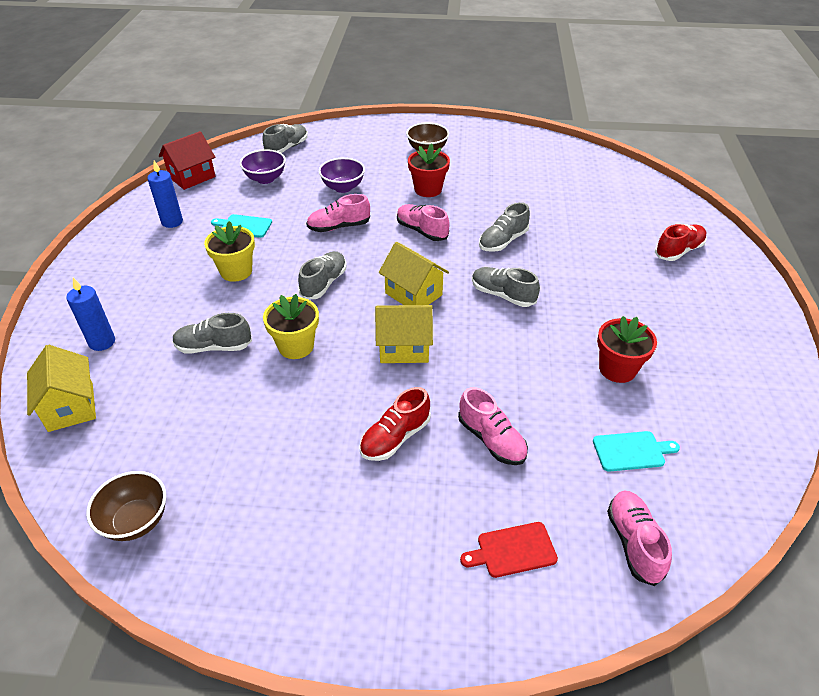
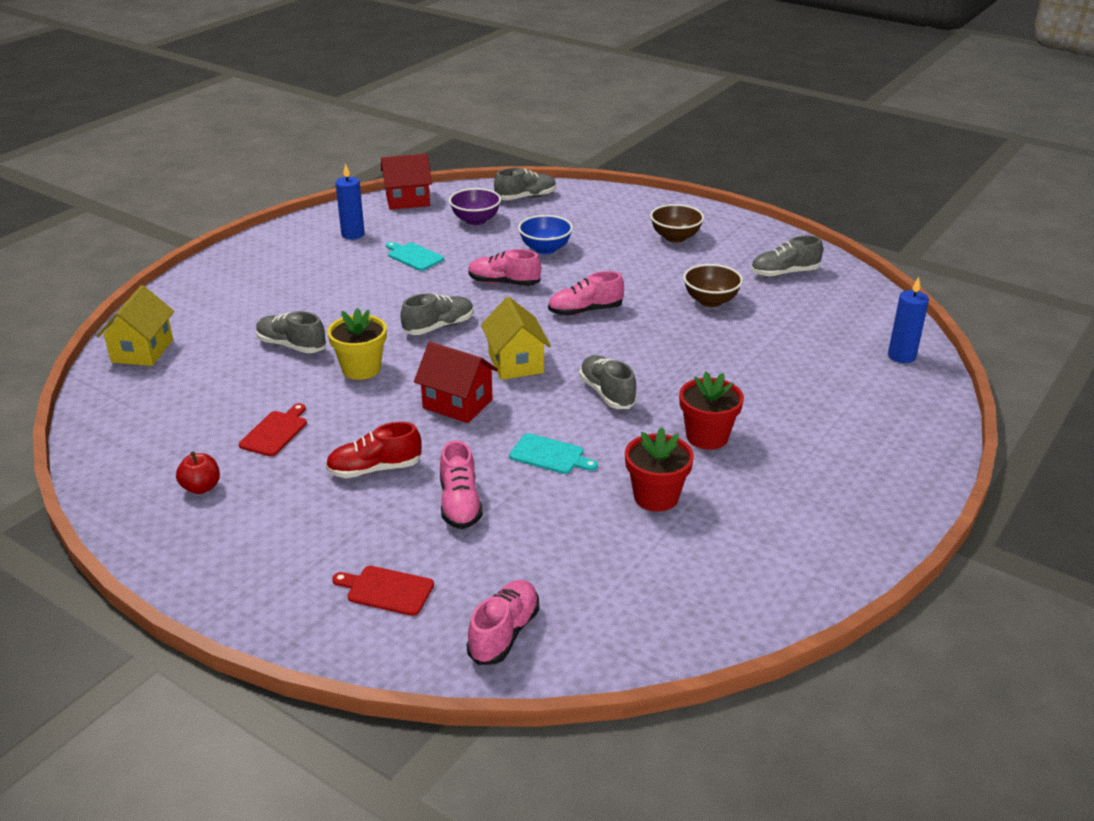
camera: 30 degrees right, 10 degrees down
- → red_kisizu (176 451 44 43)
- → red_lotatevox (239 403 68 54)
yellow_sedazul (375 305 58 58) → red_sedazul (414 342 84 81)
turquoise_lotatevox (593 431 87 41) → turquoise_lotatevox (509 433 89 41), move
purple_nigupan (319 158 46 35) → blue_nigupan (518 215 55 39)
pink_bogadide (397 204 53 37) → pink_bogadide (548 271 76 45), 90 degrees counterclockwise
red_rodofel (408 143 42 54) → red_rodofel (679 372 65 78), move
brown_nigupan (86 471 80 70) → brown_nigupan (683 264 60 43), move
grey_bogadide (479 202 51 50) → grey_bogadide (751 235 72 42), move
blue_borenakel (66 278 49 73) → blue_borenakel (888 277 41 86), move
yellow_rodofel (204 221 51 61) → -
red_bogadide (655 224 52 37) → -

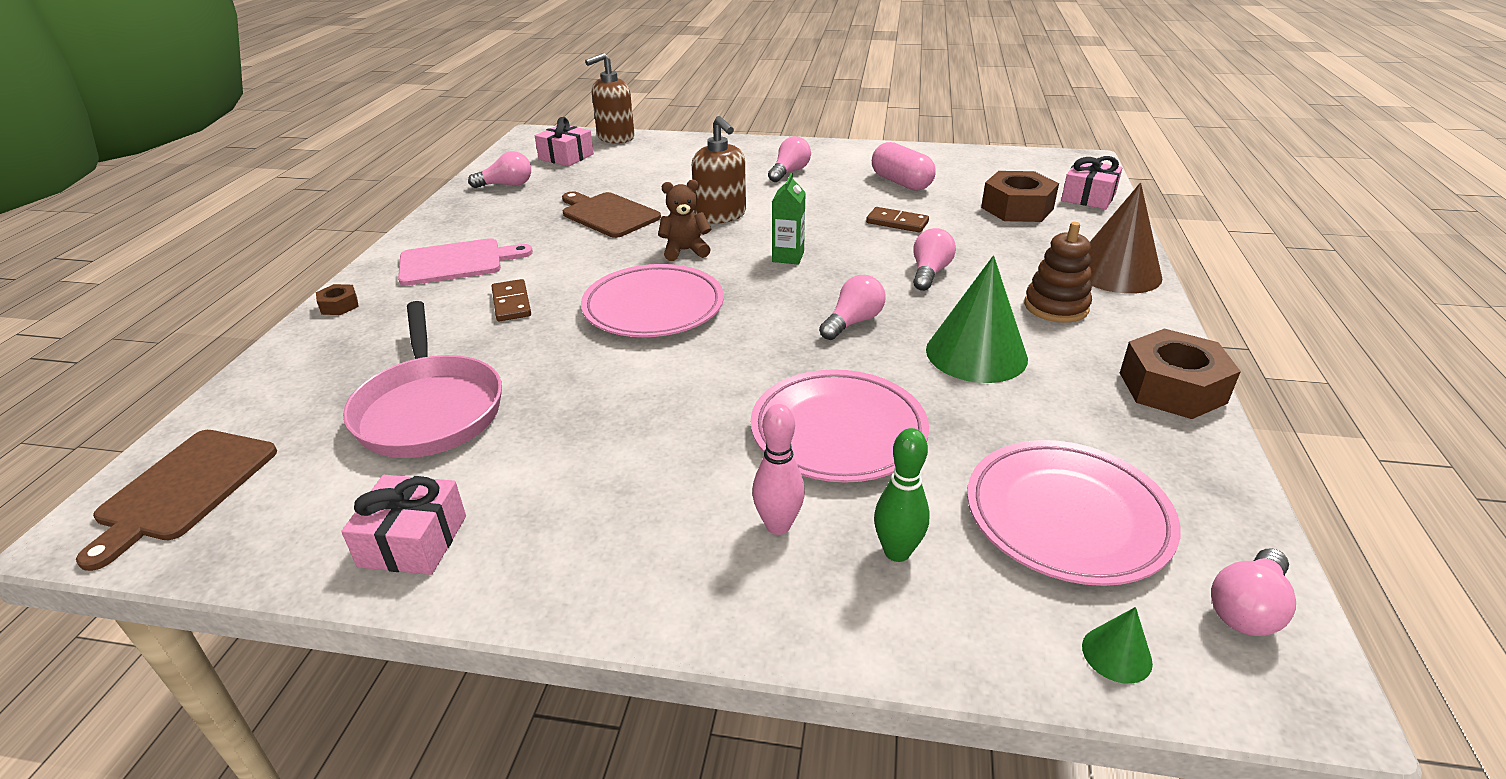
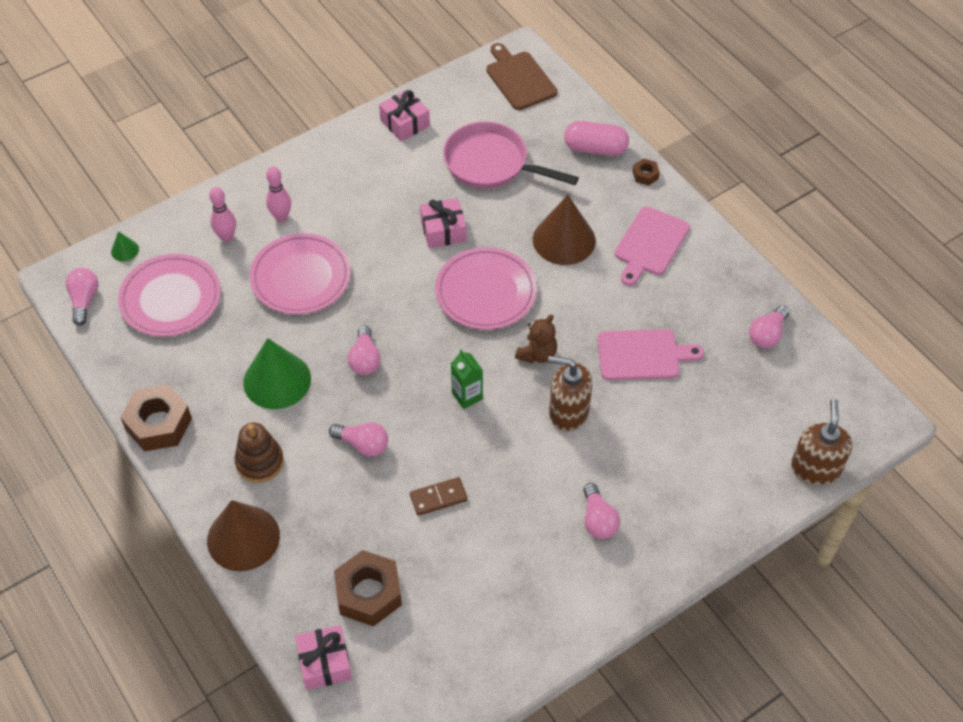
camera: 135 degrees right, 20 degrees up
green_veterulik (874 428 55 134) → pink_veterulik (209 187 27 55)
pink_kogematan (913 228 43 63) → pink_kogematan (329 422 59 35), 45 degrees counterclockwise
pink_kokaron (535 117 59 50) → pink_kokaron (420 198 47 50), move
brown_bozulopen (491 279 40 42) → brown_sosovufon (533 195 63 70)
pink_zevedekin (872 142 63 49) → pink_zevedekin (564 121 65 35), move
brown_lotatevox (562 192 99 46) → pink_lotatevox (597 329 107 51)

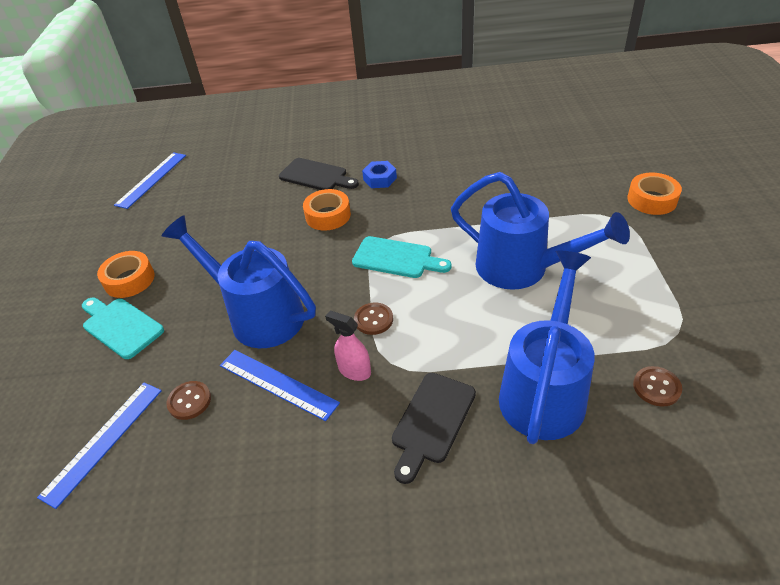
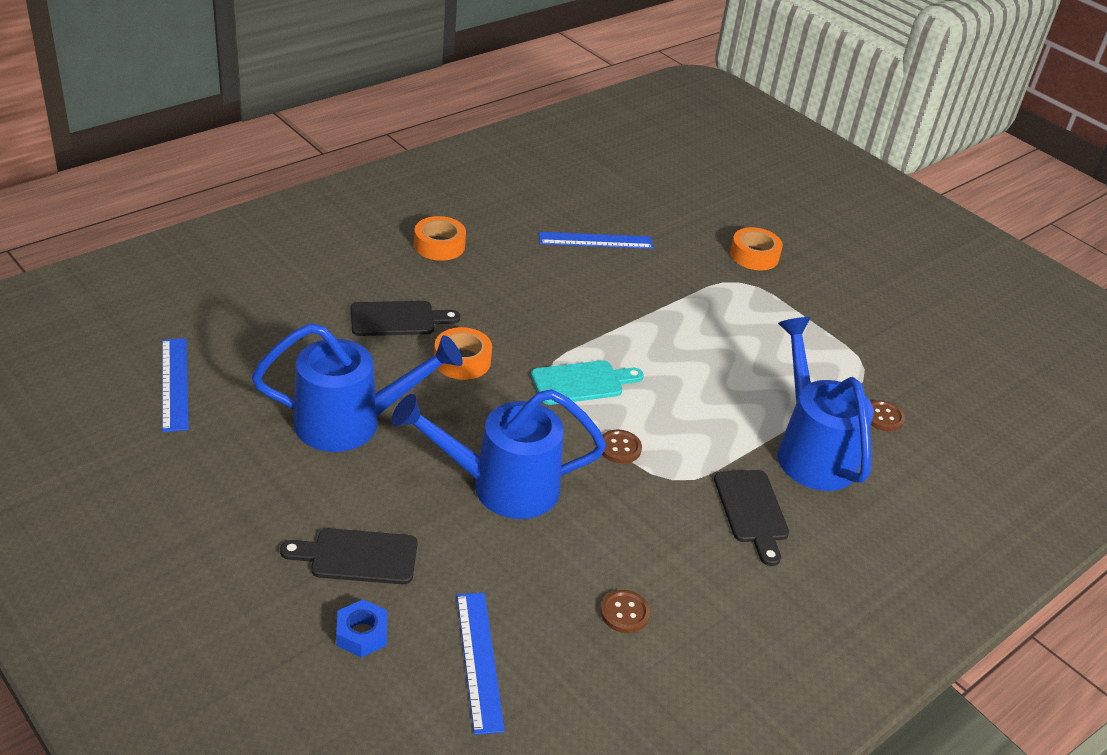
camera: 45 degrees left, 5 degrees down
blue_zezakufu (451 172 179 118) → blue_zezakufu (252 323 211 129), move
turquoise_lotatevox (82 298 82 61) → black_lotatevox (280 528 137 56)
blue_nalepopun (362 161 35 27) → blue_nalepopun (336 599 51 59), move
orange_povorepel (97 251 58 47) → orange_povorepel (414 216 52 45), move
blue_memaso (220 350 120 71) → blue_memaso (539 232 115 17), move
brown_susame (167 381 44 39) → brown_susame (600 590 50 43), move
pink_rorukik (325 311 46 70) → -

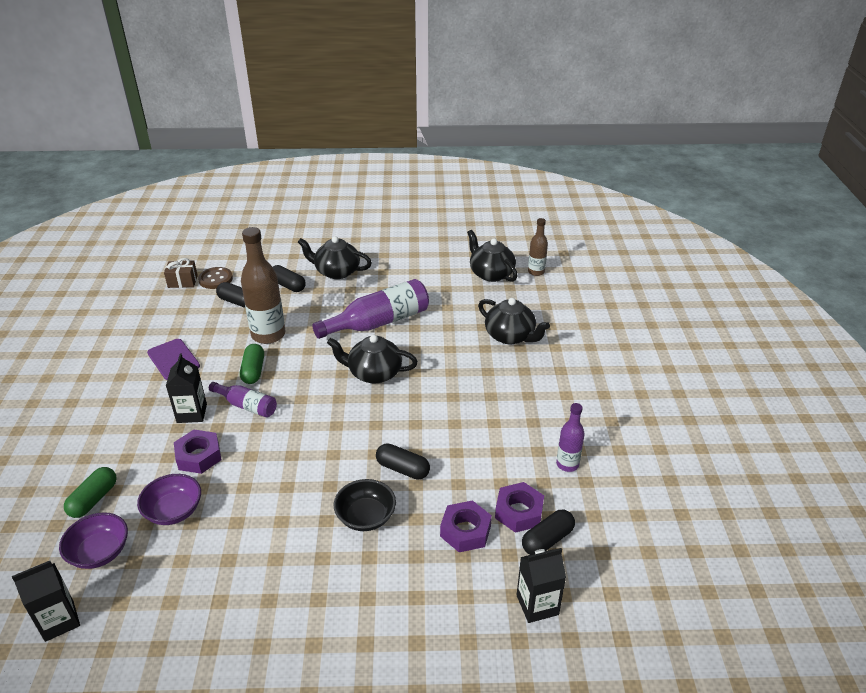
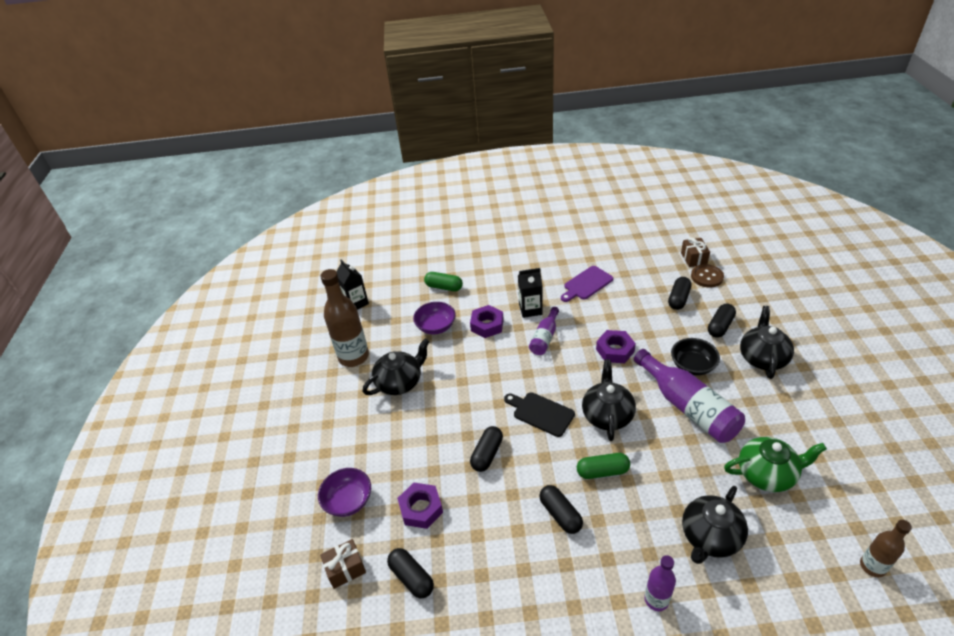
camera: 90 degrees right, 5 degrees up
purple_nigupan (59 512 69 57) → purple_nigupan (318 468 53 49), move
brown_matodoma (241 227 44 117) → brown_matodoma (320 269 49 98), move
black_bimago (517 548 49 75) → brown_kokaron (320 539 46 50)
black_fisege (467 230 51 52) → black_fisege (362 339 67 56), move
- → black_lotatevox (504 392 71 45)
- → black_zevedekin (539 485 44 49)
green_zevedekin (240 344 24 40) → green_zevedekin (577 453 53 26), move
purple_nalepopun (495 482 49 51) → purple_nalepopun (596 330 40 33), move
purple_matodoma (556 403 29 69) → purple_matodoma (644 555 32 56), move
black_nigupan (334 479 62 52) → black_nigupan (671 338 49 38), move
- → green_fisege (724 437 103 55)

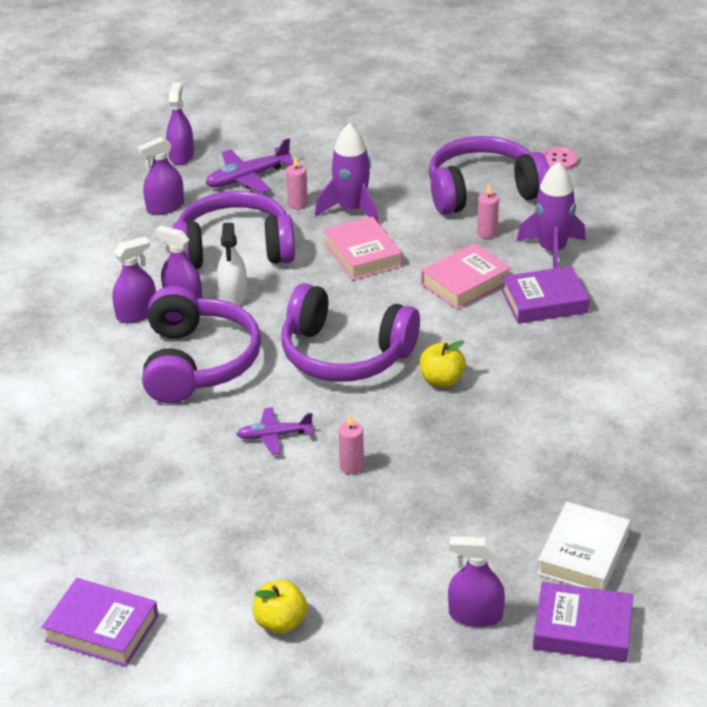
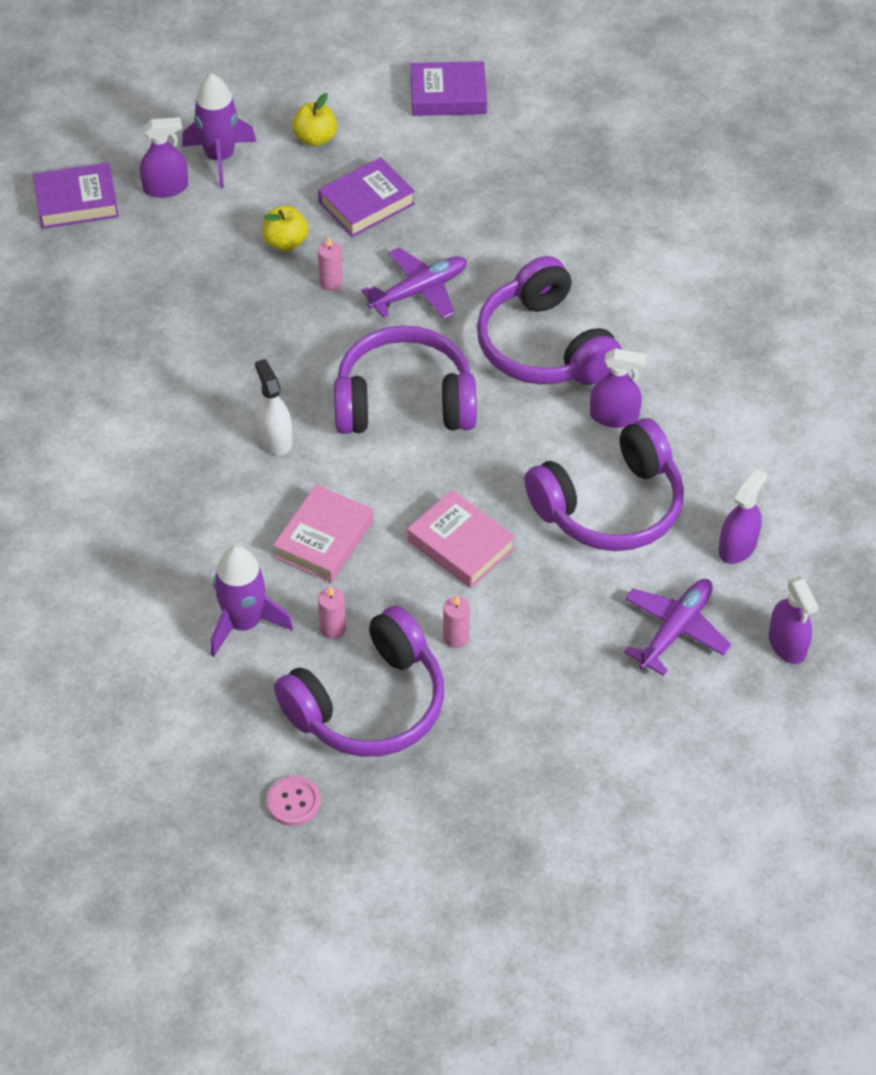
camera: 155 degrees right, 15 degrees up
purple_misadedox (315 123 63 99) → purple_misadedox (182 73 74 115), move
white_rorukik (217 223 30 83) → white_rorukik (255 359 37 96), move
yellow_kisizu (420 340 46 47) → yellow_kisizu (262 206 47 45), move
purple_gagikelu (502 266 88 58) → purple_gagikelu (318 157 97 80), move
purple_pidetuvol (237 407 76 48) → purple_pidetuvol (361 247 106 72), x1.53
pink_borenakel (286 156 22 54) → pink_borenakel (443 595 27 53), move
purple_rorukik (112 237 44 86) → -
white_gagikelu (537 502 93 88) → -

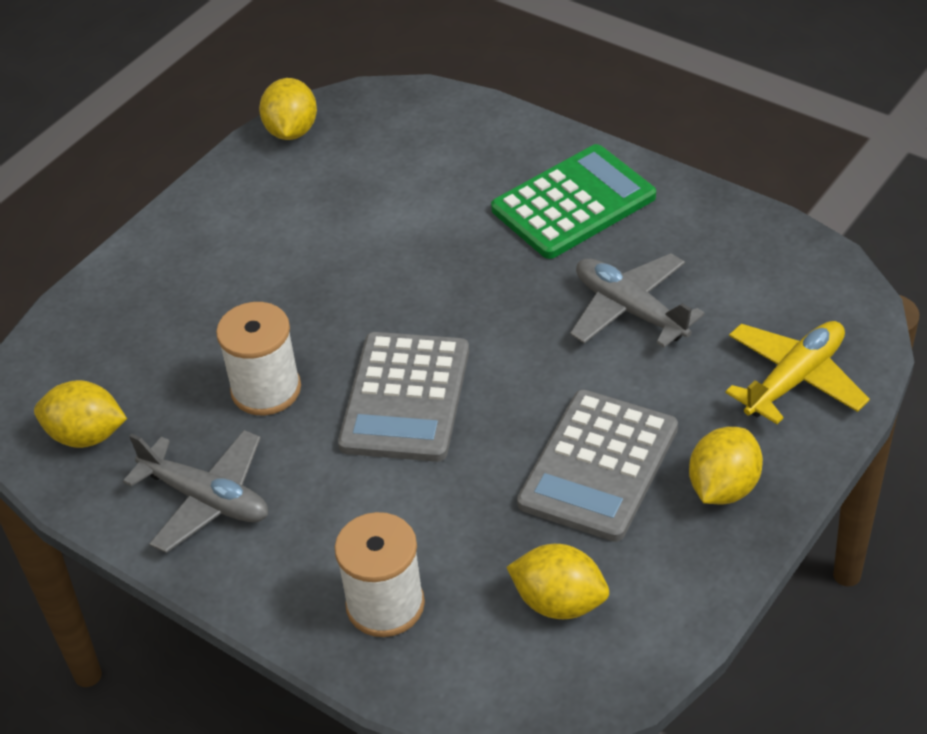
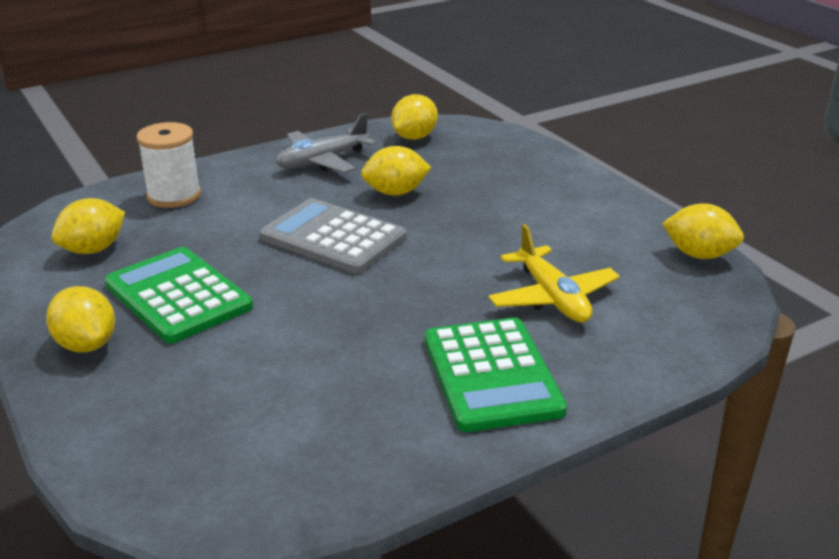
camera: 110 degrees right, 15 degrees down
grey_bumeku (517 390 161 152) → green_bumeku (105 247 148 96)
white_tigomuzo (216 302 85 113) → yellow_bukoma (361 146 70 50)
yellow_pidetuvol (725 321 145 103) → yellow_pidetuvol (488 224 132 98), move
grey_pidetuvol (570 253 135 95) → -

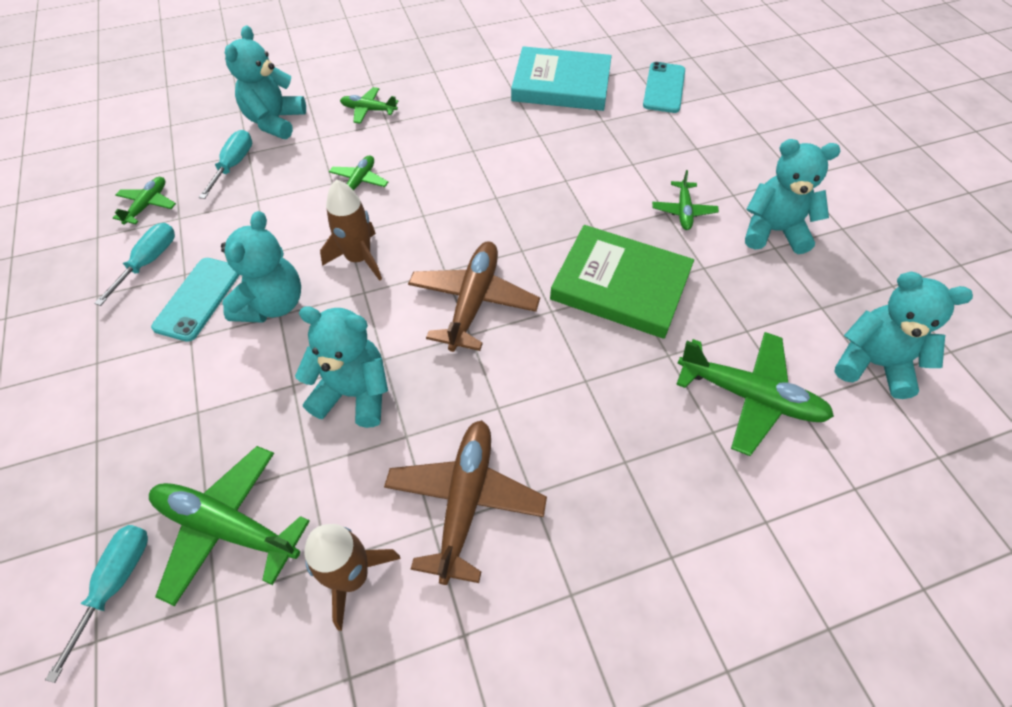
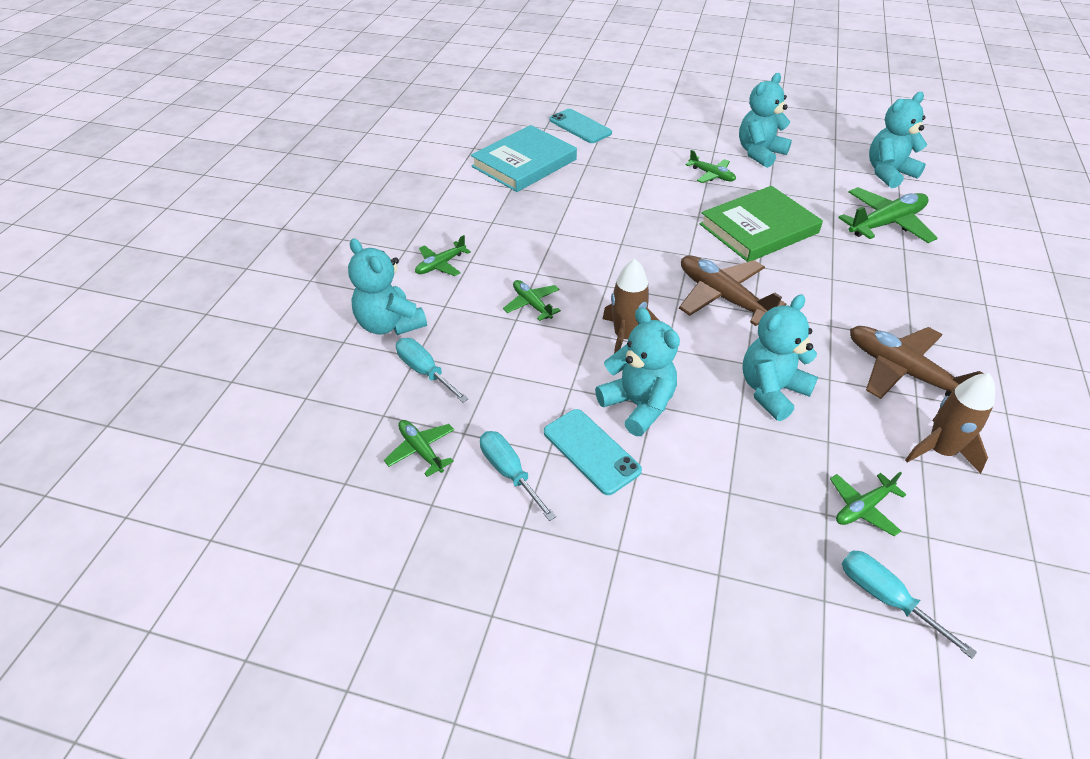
camera: 55 degrees left, 10 degrees down
green_pidetuvol (149 446 161 160) → green_pidetuvol (830 472 76 64), x0.55

